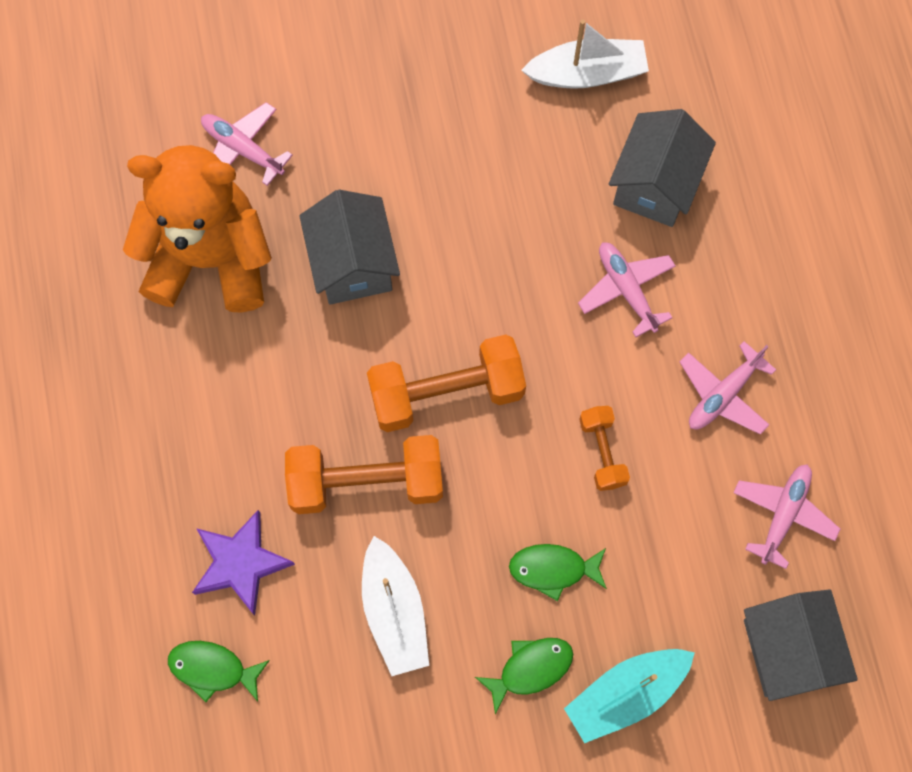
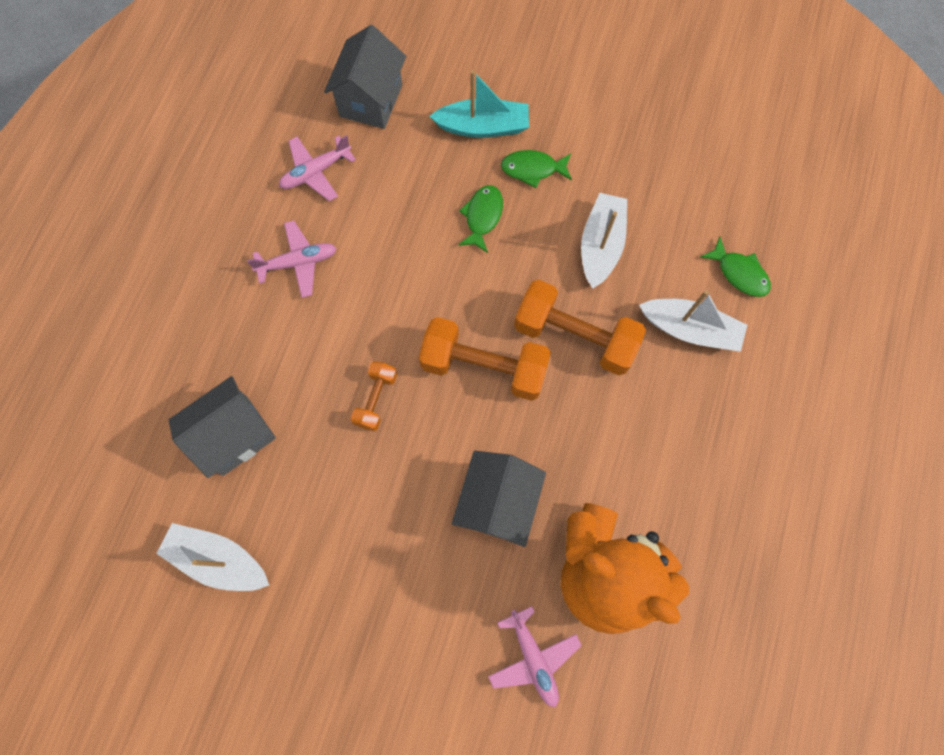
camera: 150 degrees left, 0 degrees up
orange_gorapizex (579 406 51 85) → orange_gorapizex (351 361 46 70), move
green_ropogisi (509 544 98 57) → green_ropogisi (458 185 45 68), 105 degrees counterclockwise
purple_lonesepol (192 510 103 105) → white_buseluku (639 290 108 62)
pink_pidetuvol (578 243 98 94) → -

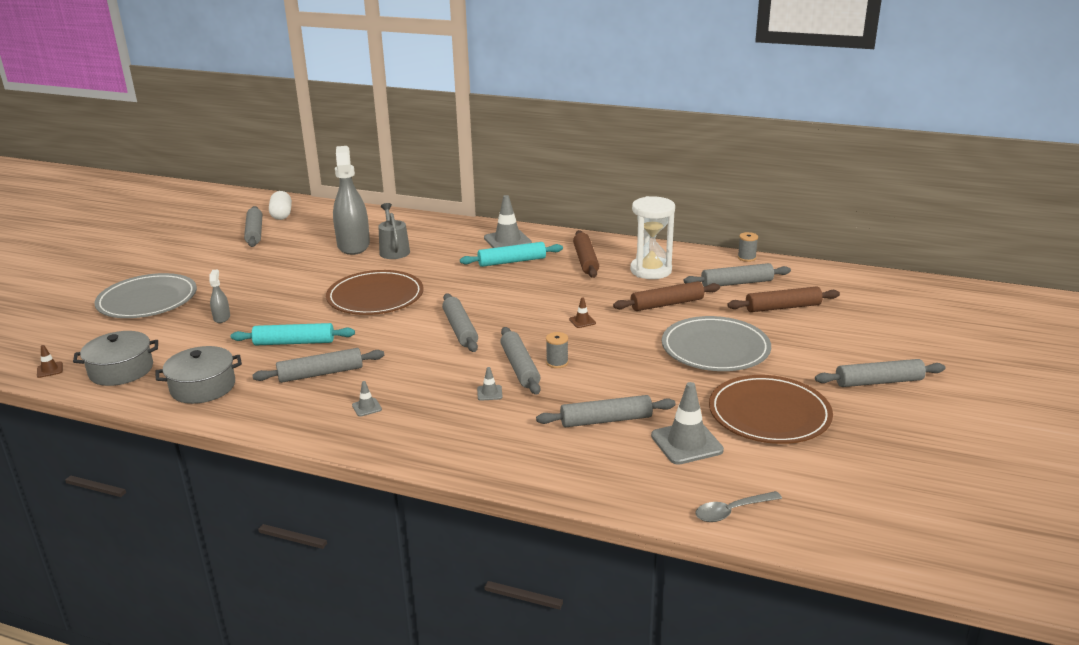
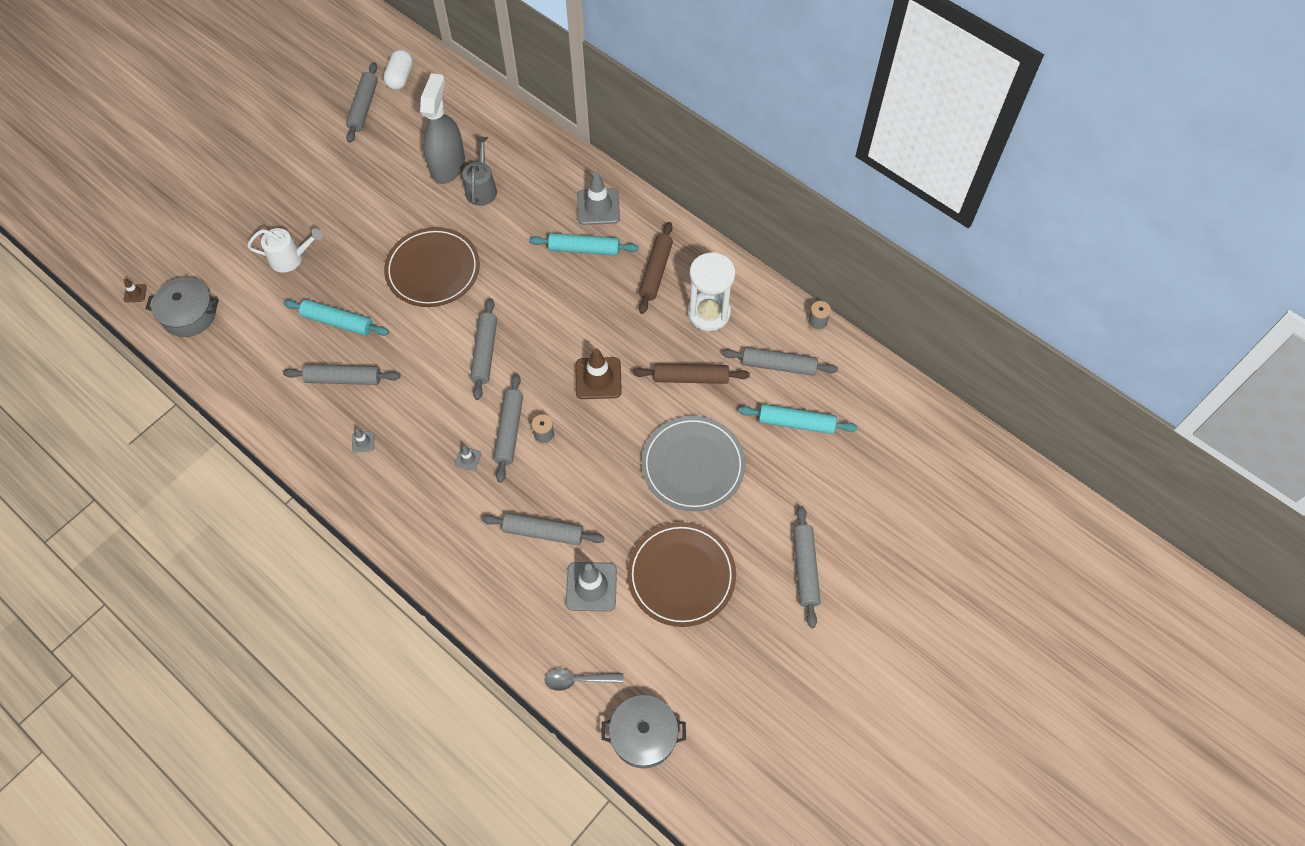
camera: 20 degrees right, 35 degrees up
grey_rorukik (209 270 21 53) → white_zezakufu (247 228 76 45)
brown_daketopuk (569 297 27 31) → brown_daketopuk (576 348 46 51), x2.14
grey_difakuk (155 346 87 58) → grey_difakuk (601 695 85 73), move
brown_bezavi (727 286 113 26) → turquoise_bezavi (738 404 120 30)
grey_bezavi (815 359 130 28) → grey_bezavi (793 506 28 122), 75 degrees clockwise
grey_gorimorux (94 273 103 45) → -

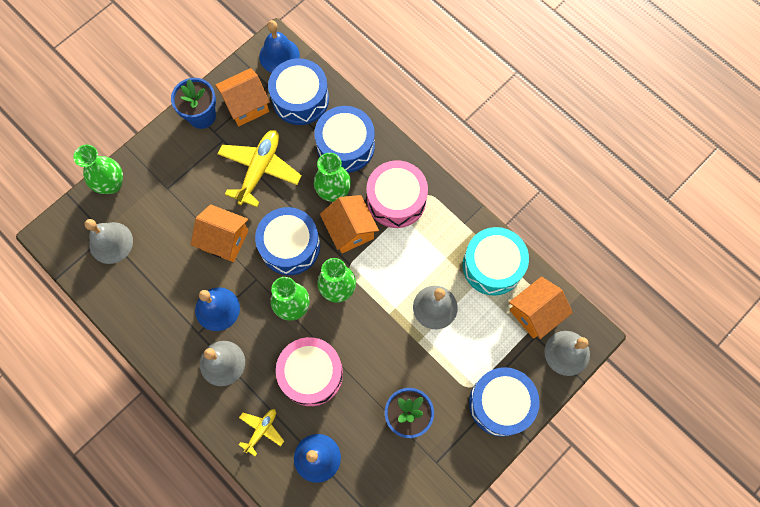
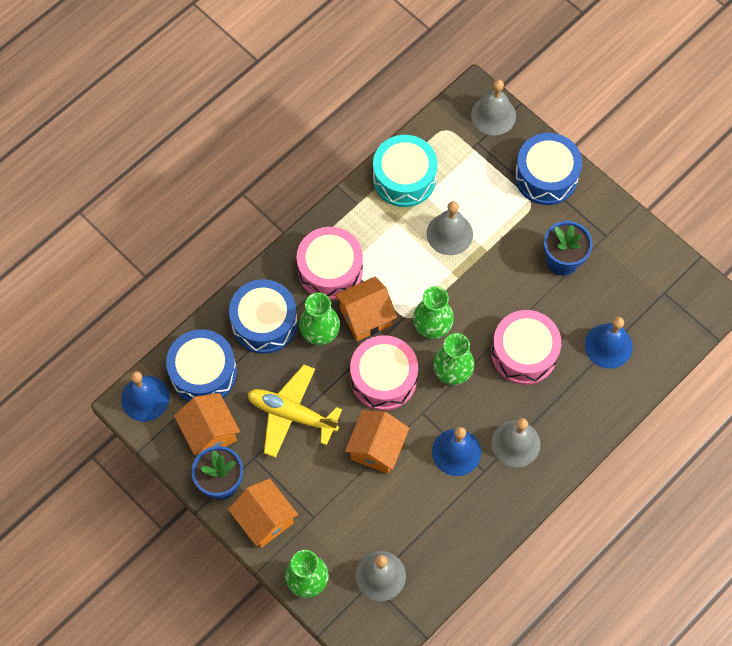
camera: 90 degrees left, 5 degrees down
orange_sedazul (509 277 64 62) → orange_sedazul (228 478 70 70), move
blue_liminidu (255 207 65 68) → pink_liminidu (350 335 68 76)
yellow_pidetuvol (239 409 45 47) → -

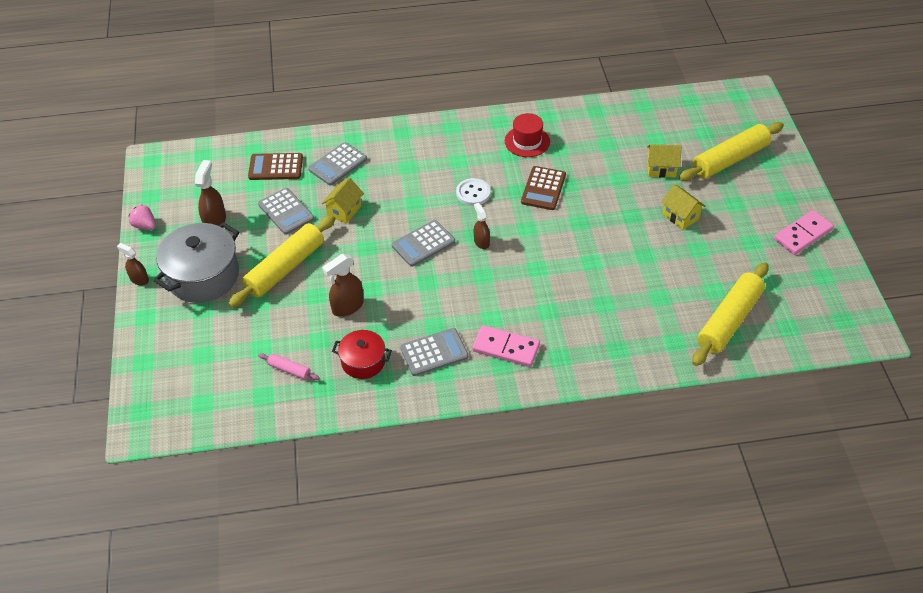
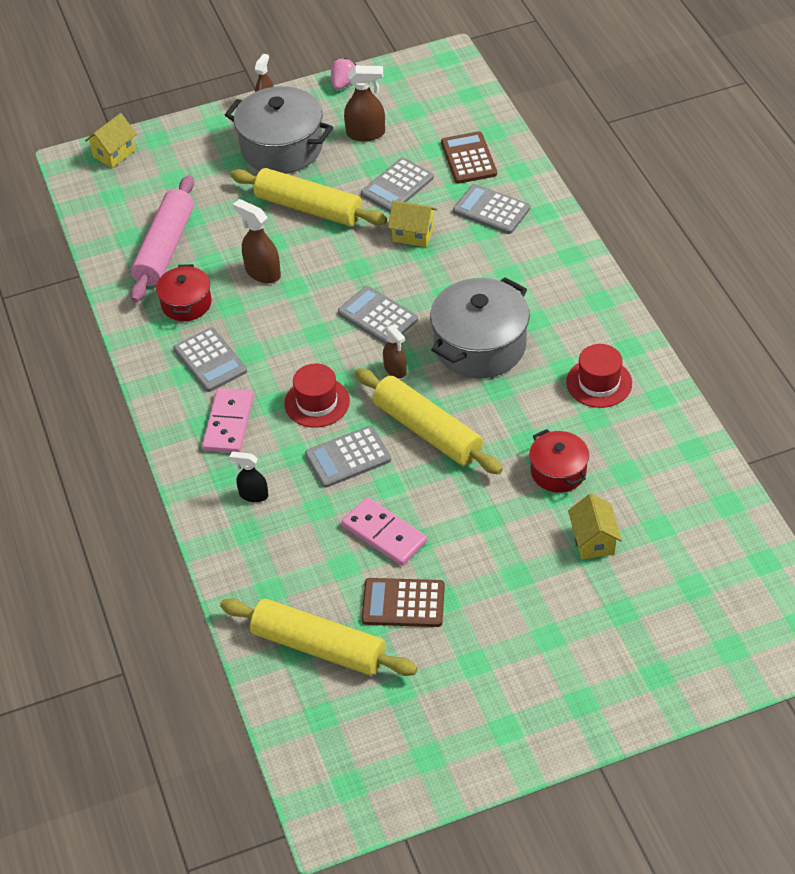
camera: 80 degrees right, 0 degrees up
yellow_sedazul (661 184 45 46) → yellow_sedazul (85 113 52 55), move
pink_bezavi (258 353 62 27) → pink_bezavi (130 175 64 127), x2.26
- → black_rorukik (230 452 38 50)
- → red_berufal (284 364 66 64)
- → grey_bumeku (305 426 86 62)
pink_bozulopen (774 210 60 45) → pink_bozulopen (342 497 85 69), move
yellow_bezavi (679 122 105 59) → yellow_bezavi (355 368 148 106), move
brown_bumeku (521 166 45 44) → brown_bumeku (361 578 84 49), move
brown_rorukik (474 203 16 46) → brown_rorukik (383 325 24 53), 90 degrees clockwise
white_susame (456 178 35 28) → grey_difakuk (430 277 100 101)
- → red_difakuk (529 429 60 64)

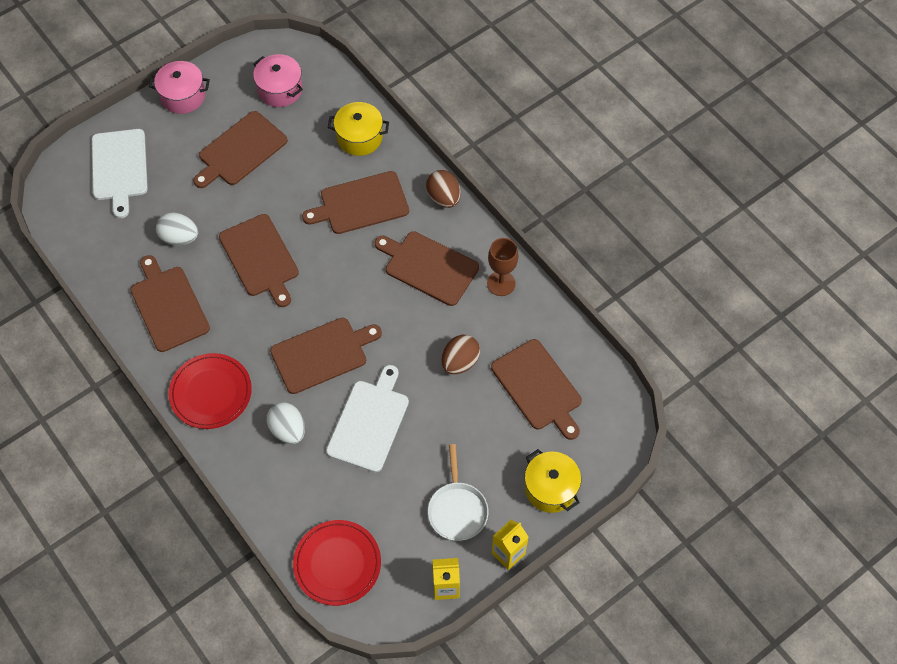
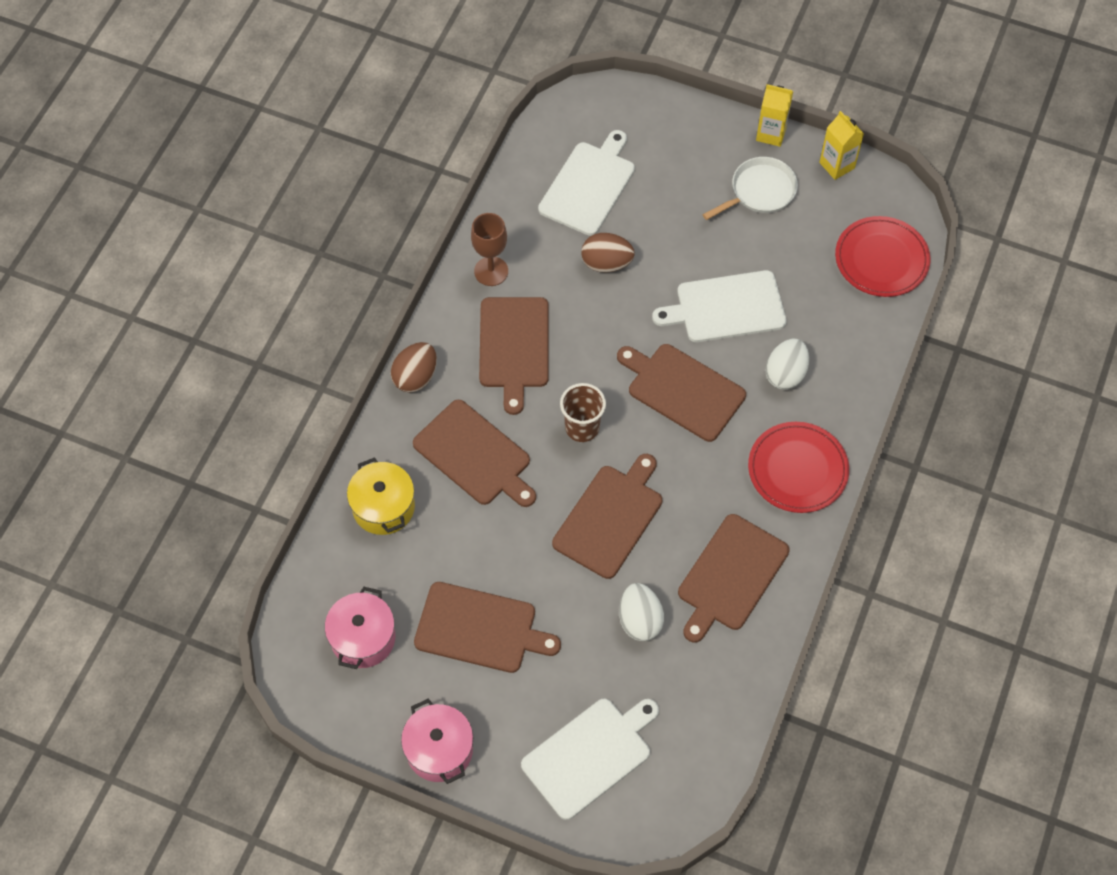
camera: 120 degrees left, 0 degrees up
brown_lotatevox (491 339 91 101) → white_lotatevox (538 130 97 106)
- → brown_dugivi (560 383 46 59)
yellow_difakuk (525 449 56 64) → -

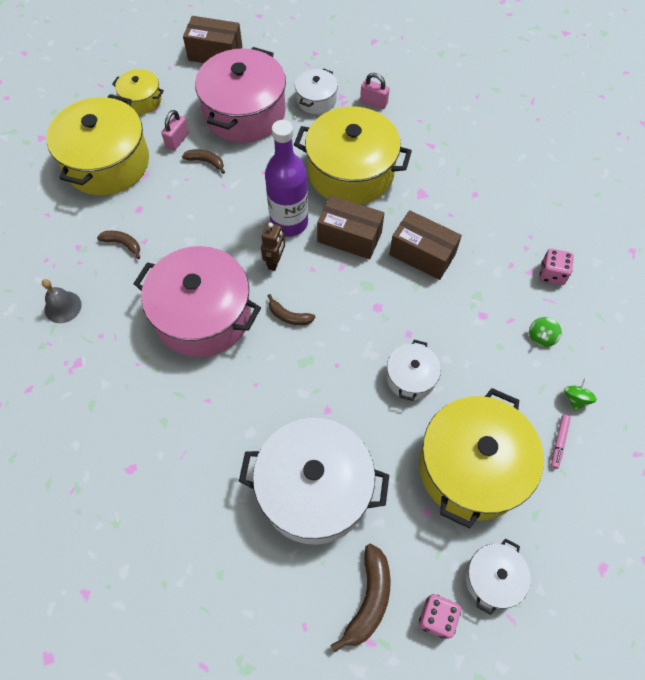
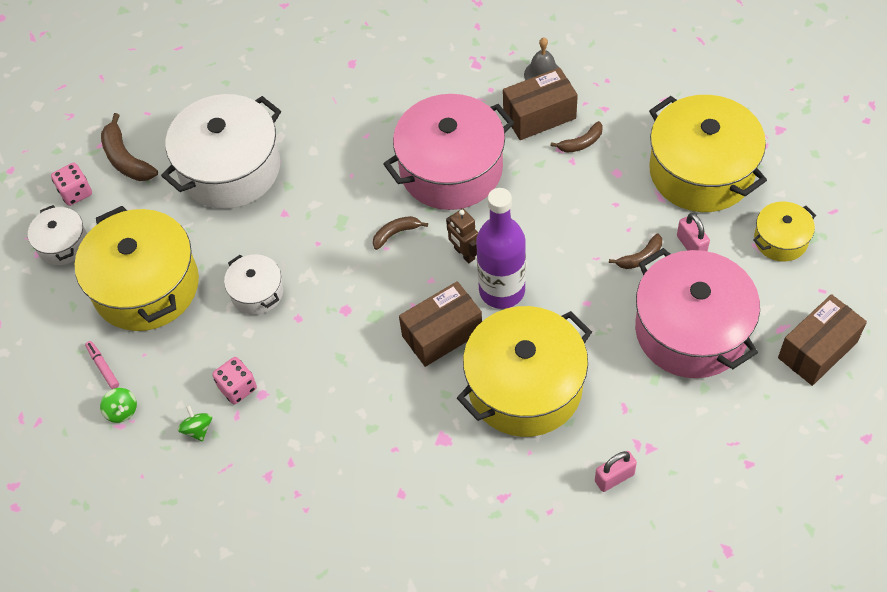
camera: 130 degrees right, 5 degrees down
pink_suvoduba (540 249 34 36) → pink_suvoduba (212 357 45 47), move
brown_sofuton (389 210 73 70) → brown_sofuton (503 67 75 73), move
white_difakuk (295 68 43 46) → -

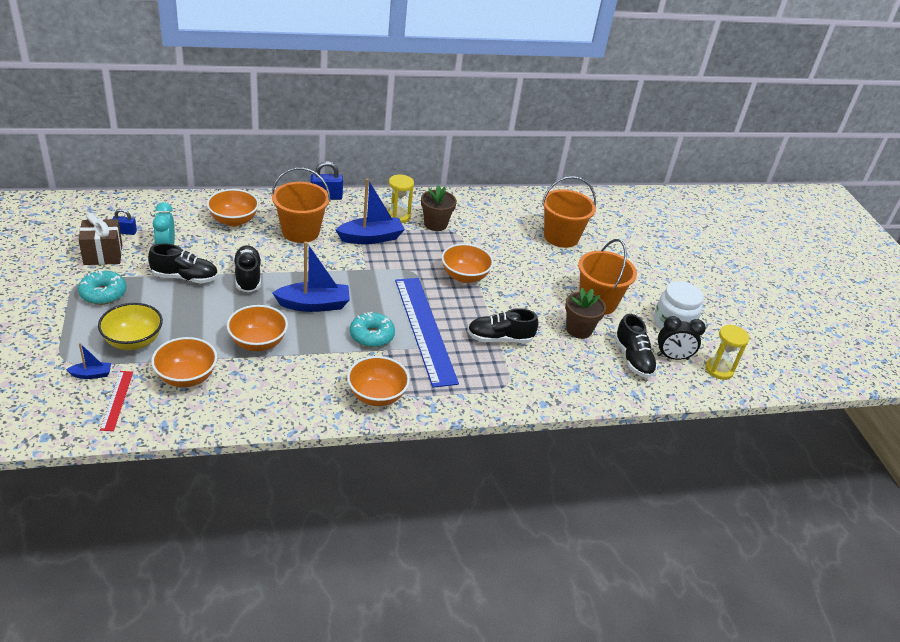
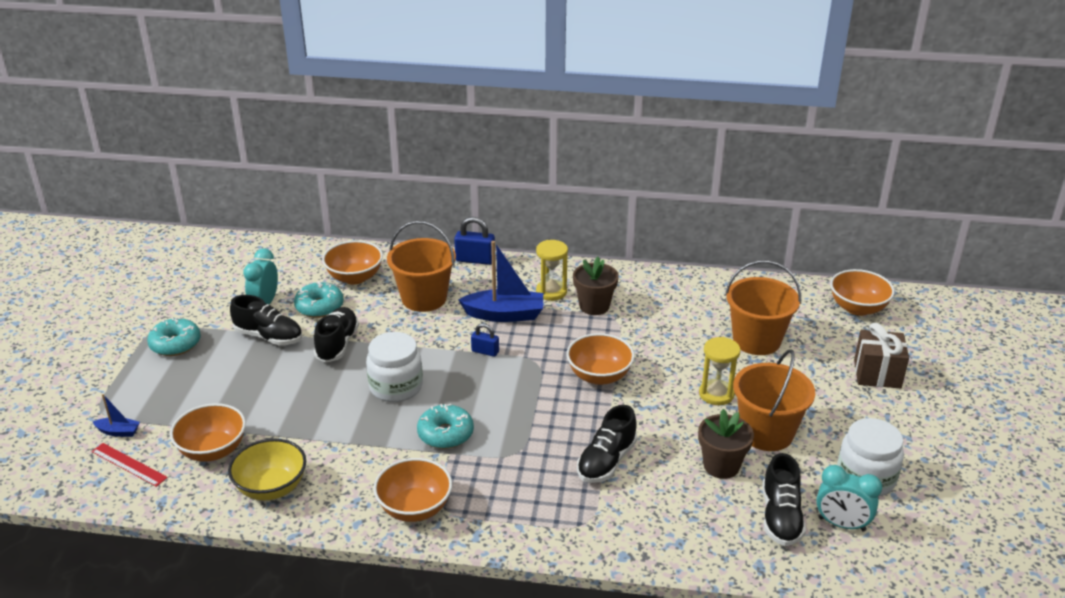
camera: 25 degrees right, 5 degrees down
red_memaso (100 371 33 60) → red_memaso (91 443 77 44), 75 degrees counterclockwise
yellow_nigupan (98 303 65 47) → yellow_nigupan (228 439 78 61), move
- → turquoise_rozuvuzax (294 281 50 37)
blue_buseluku (272 241 78 71) → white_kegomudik (366 332 57 70)
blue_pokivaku (112 209 25 26) → blue_pokivaku (471 323 28 34), move
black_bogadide (467 308 71 35) → black_bogadide (577 405 60 78), 75 degrees counterclockwise
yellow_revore (705 324 44 56) → yellow_revore (699 337 41 68), move
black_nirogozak (657 316 49 44) → turquoise_nirogozak (816 465 66 66)
orange_nigupan (227 305 61 46) → orange_nigupan (830 269 65 47), move
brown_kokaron (78 213 44 52) → brown_kokaron (854 323 55 65), move
blue_memaso (395 278 64 110) → -

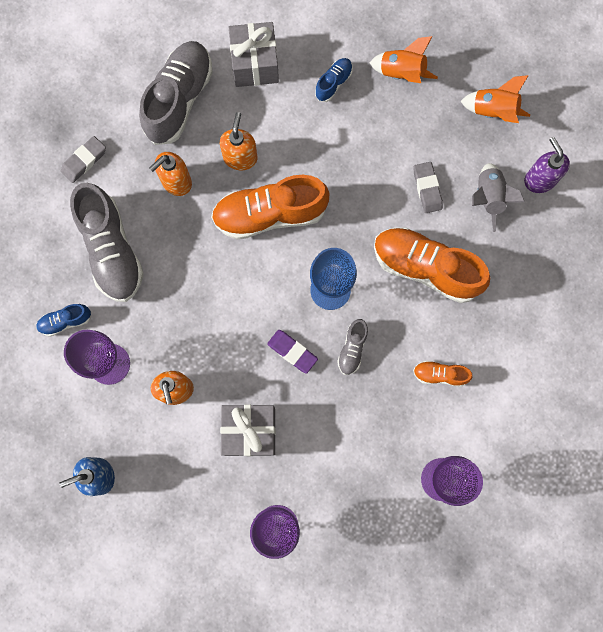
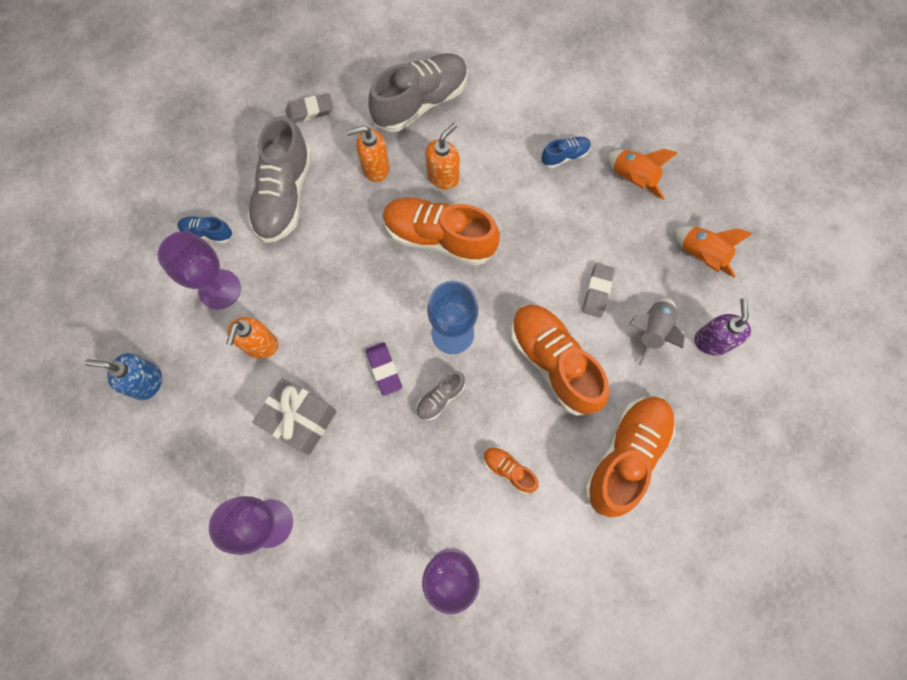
camera: 30 degrees right, 5 degrees down
- → orange_bogadide (584 397 91 120)
grey_kokaron (229 22 50 65) → -

